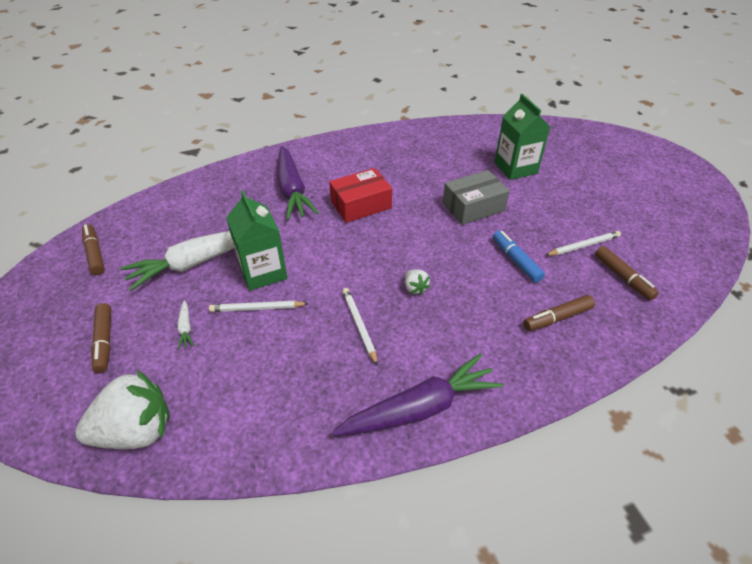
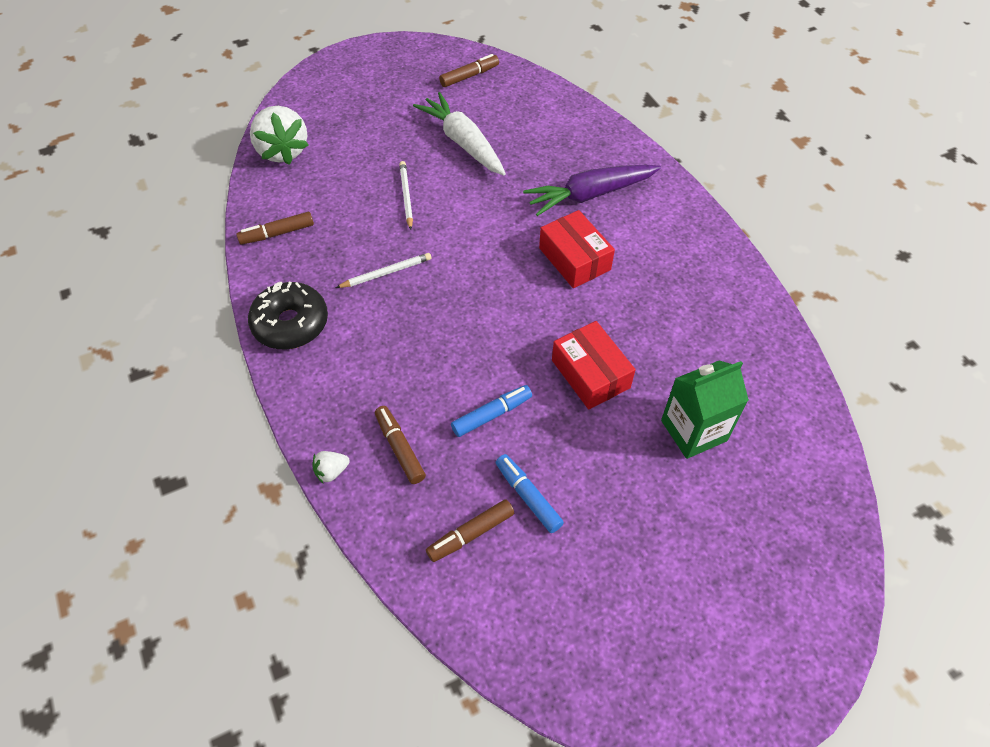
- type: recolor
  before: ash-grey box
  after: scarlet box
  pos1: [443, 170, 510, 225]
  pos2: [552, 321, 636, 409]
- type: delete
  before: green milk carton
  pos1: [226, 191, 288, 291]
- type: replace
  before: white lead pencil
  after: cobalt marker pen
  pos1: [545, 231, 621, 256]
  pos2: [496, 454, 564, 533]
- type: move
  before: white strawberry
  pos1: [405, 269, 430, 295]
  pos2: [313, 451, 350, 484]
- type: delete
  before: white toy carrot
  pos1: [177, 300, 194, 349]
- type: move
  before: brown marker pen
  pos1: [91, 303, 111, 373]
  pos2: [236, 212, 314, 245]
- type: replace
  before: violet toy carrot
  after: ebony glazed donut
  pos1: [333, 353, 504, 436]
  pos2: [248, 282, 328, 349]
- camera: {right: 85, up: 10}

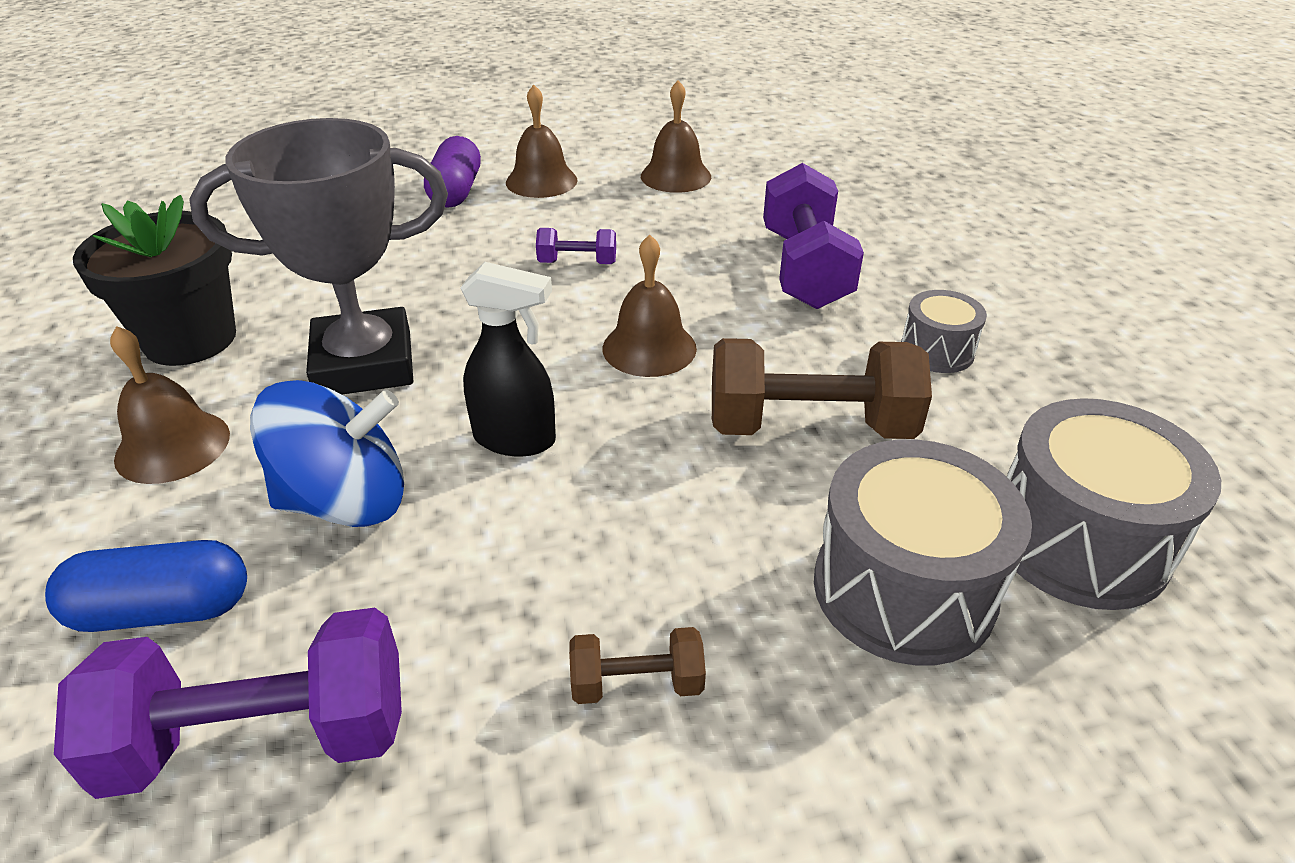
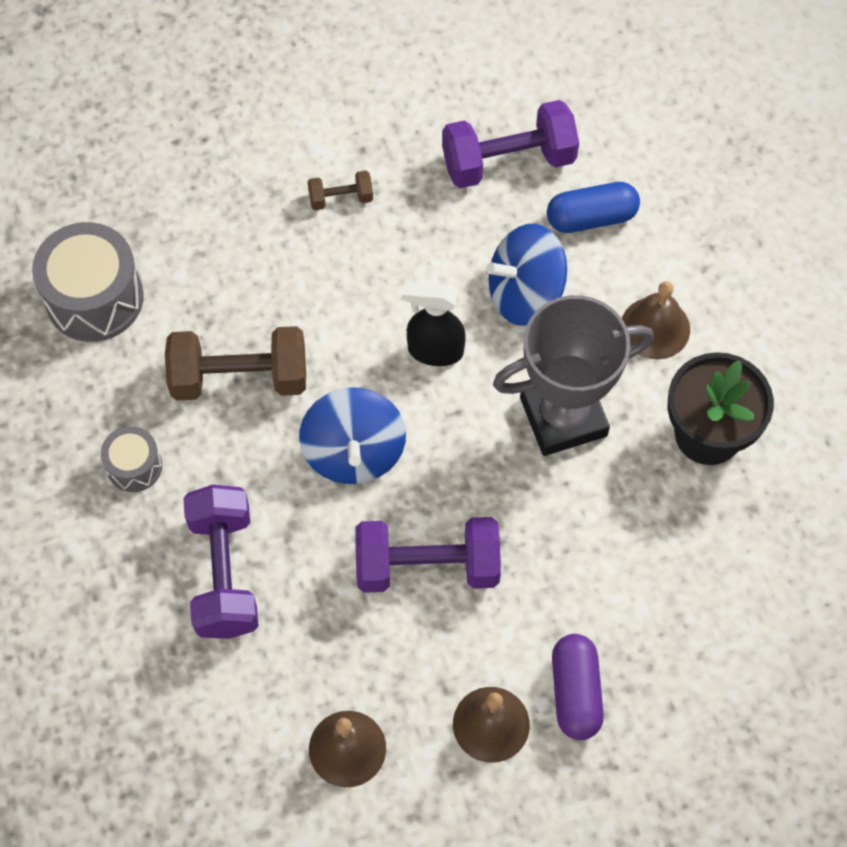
- type: resize
  before: violet free weight
  pos1: [536, 228, 616, 264]
  pos2: [355, 517, 501, 593]
  scale: 2.05
- type: replace
  before: brown hand bell
  after: cobalt spinning top
  pos1: [603, 234, 697, 377]
  pos2: [299, 388, 406, 484]
- type: delete
  before: ash-grey snare drum
  pos1: [814, 439, 1032, 666]
- camera: {right: 175, up: 25}

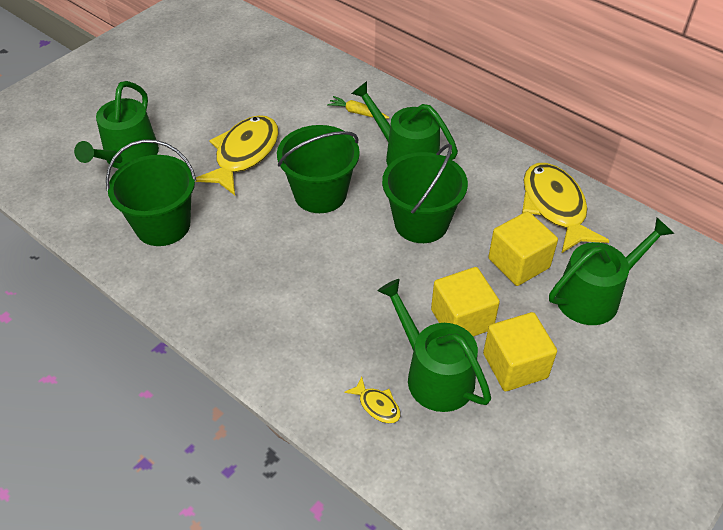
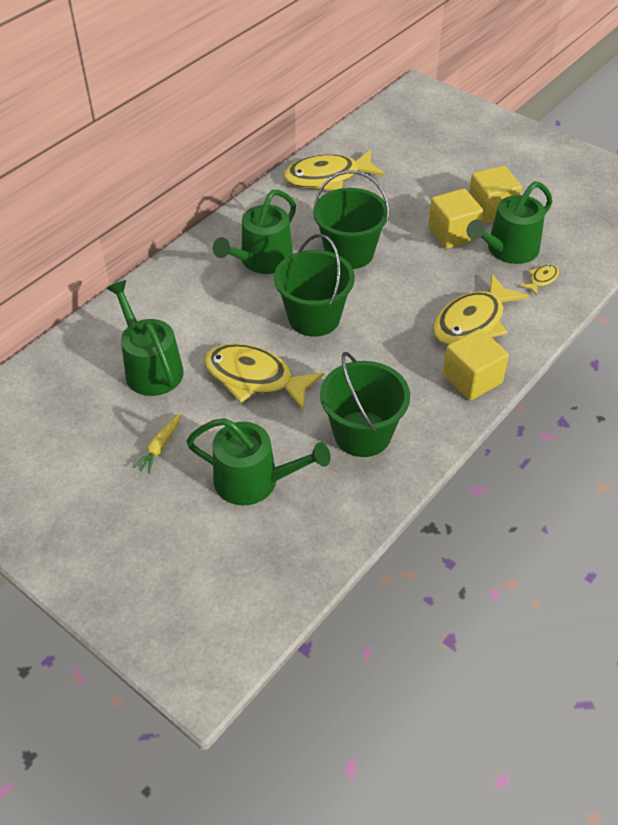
- type: move
  before: golden toy carrot
  pos1: [327, 96, 389, 119]
  pos2: [133, 413, 181, 474]
- type: move
  before: golden solid cube
  pos1: [488, 211, 558, 286]
  pos2: [443, 329, 509, 401]
- type: move
  before: green watering pot
  pos1: [549, 218, 674, 325]
  pos2: [106, 280, 184, 396]
- type: insert
  after: golden toy fish
  pos2: [433, 274, 529, 345]
- camera: {right: -90, up: 0}

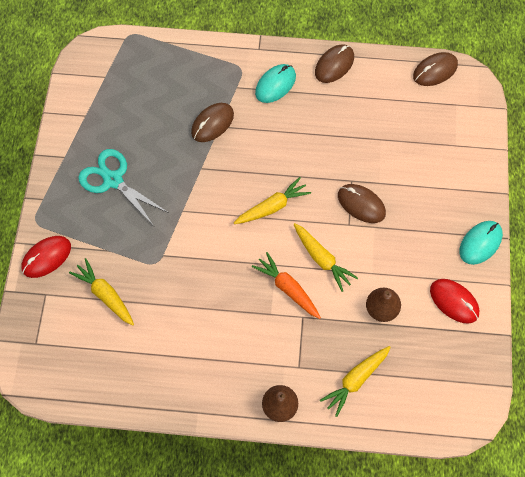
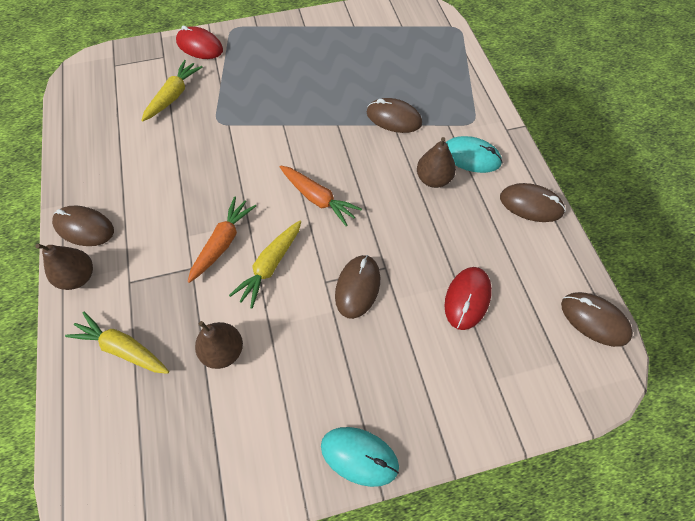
- type: delete
  before: teal pair of scissors
  pos1: [78, 149, 169, 226]
- type: recolor
  before: golden toy carrot
  after: bright orange toy carrot
  pos1: [234, 177, 311, 224]
  pos2: [280, 166, 362, 227]
- type: move
  before: scarlet mouse
  pos1: [430, 279, 479, 324]
  pos2: [444, 267, 492, 330]
- type: insert
  after: brown pear fruit
  pos2: [417, 137, 456, 188]
- type: insert
  after: brown mouse
  pos2: [52, 206, 114, 246]
- camera: {right: 70, up: -5}

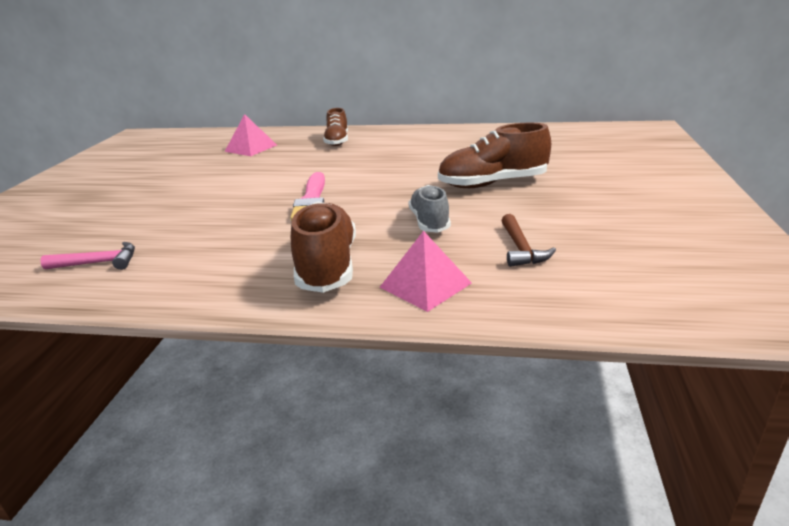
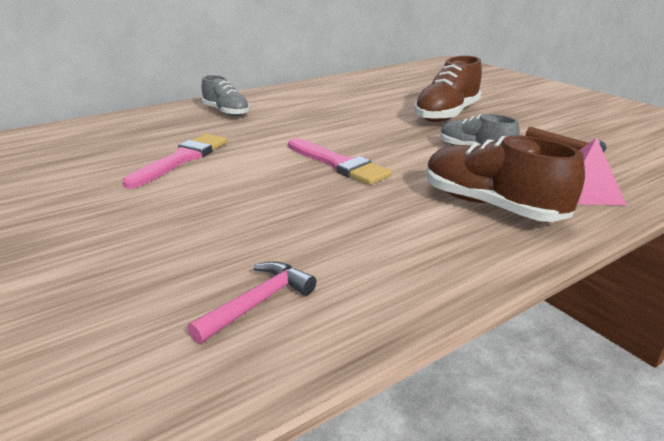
- type: recolor
  before: brown sneaker
  after: ash-grey sneaker
  pos1: [323, 108, 348, 146]
  pos2: [202, 75, 250, 116]
- type: delete
  before: pink pyramid
  pos1: [225, 114, 277, 156]
- type: insert
  after: pink paintbrush
  pos2: [123, 134, 227, 189]
- camera: {right: -45, up: 0}

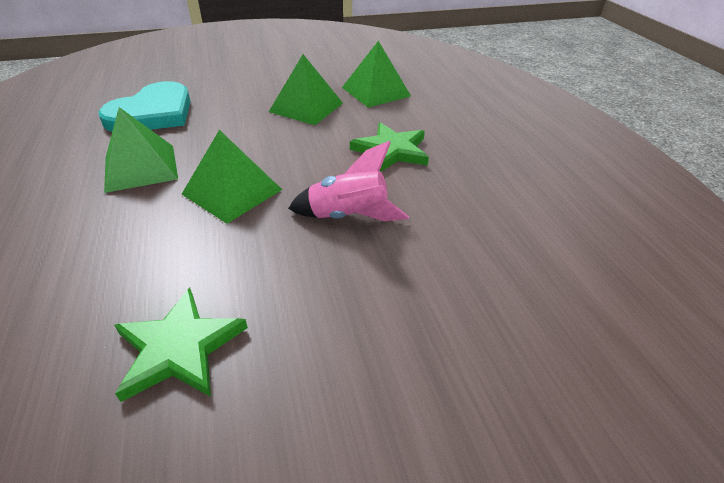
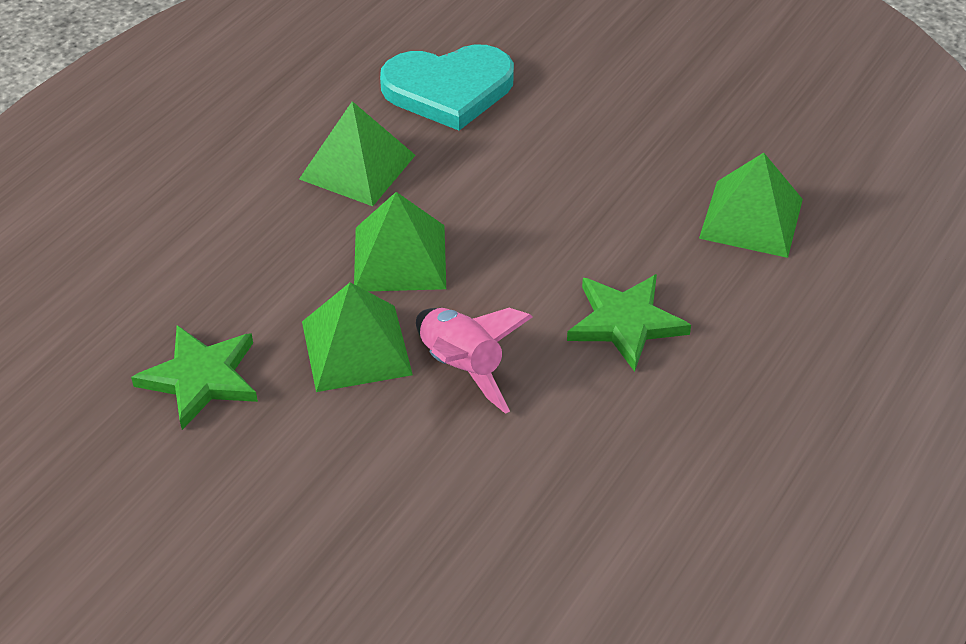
- type: move
  before: green pyramid
  pos1: [269, 54, 343, 125]
  pos2: [302, 282, 413, 392]
- camera: {right: 50, up: 5}

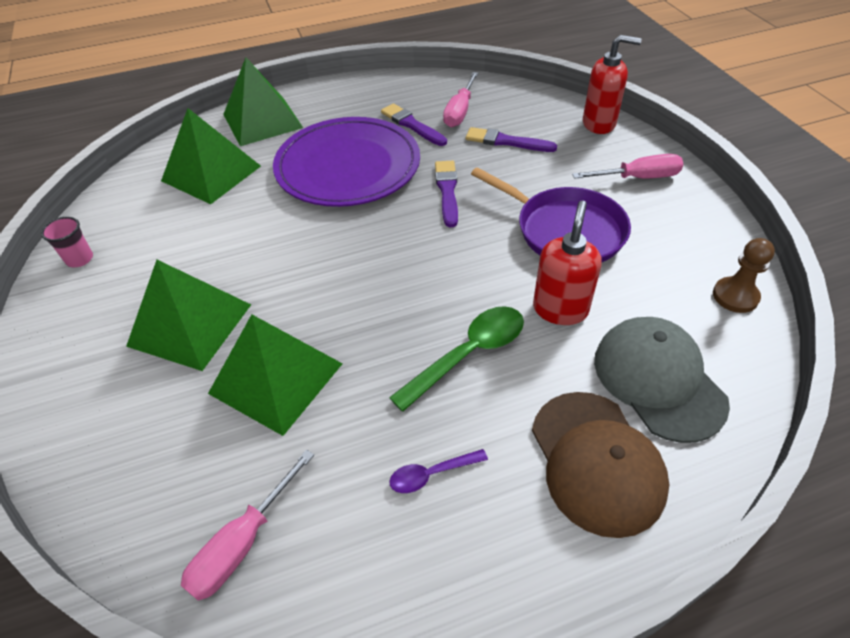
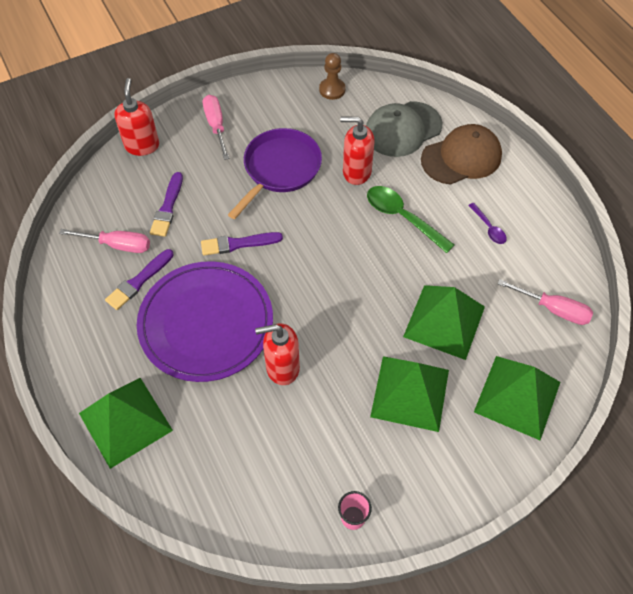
- type: move
  before: green pyramid
  pos1: [161, 108, 261, 204]
  pos2: [474, 356, 560, 440]
- type: insert
  after: scarlet pump bottle
  pos2: [255, 323, 300, 385]
- camera: {right: -100, up: 10}

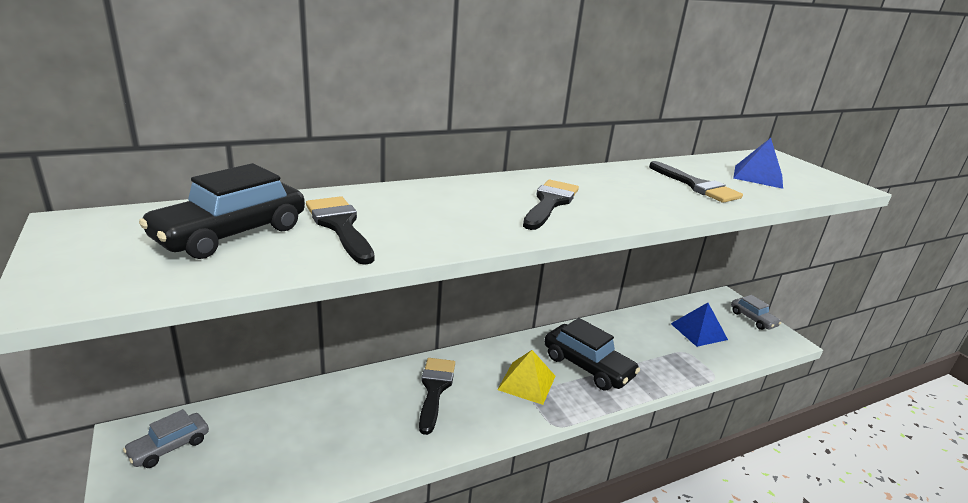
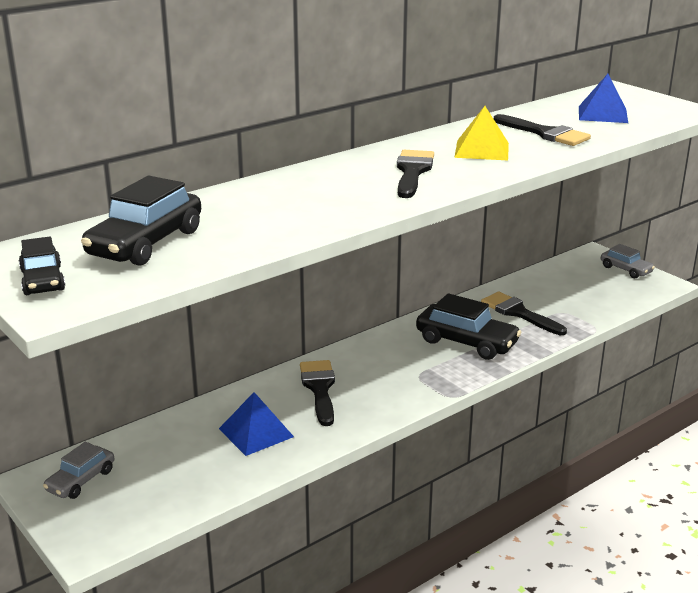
- type: move
  before: ebony paintbrush
  pos1: [306, 196, 375, 265]
  pos2: [481, 292, 567, 335]
- type: move
  before: cobalt pyramid
  pos1: [671, 303, 728, 347]
  pos2: [219, 392, 294, 456]
- type: move
  before: golden pyramid
  pos1: [497, 350, 555, 405]
  pos2: [454, 106, 509, 160]
- type: insert
  after: ebony toy car
  pos2: [19, 236, 65, 295]
- camera: {right: -10, up: 0}

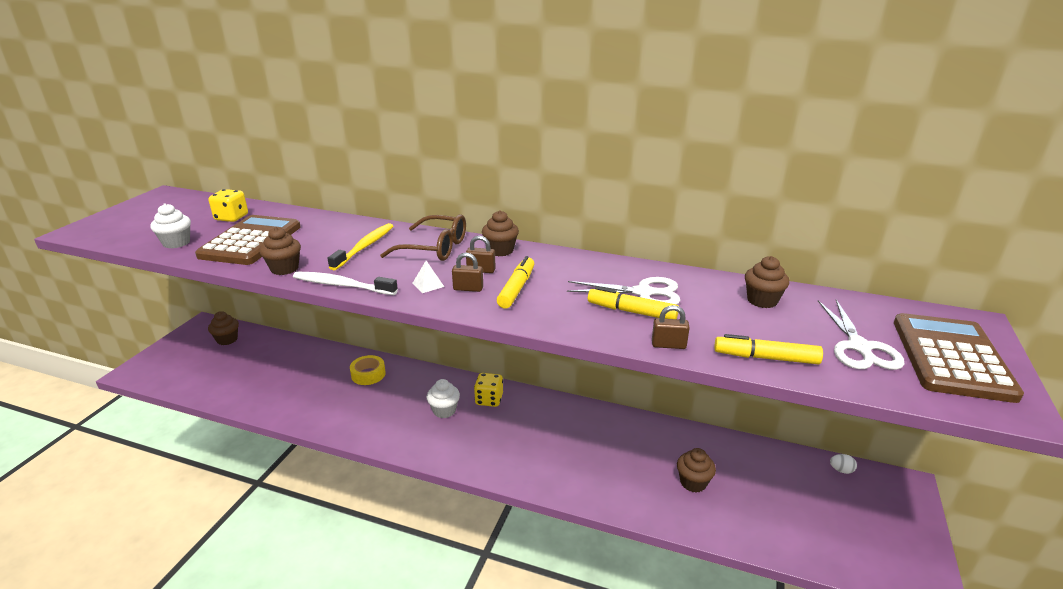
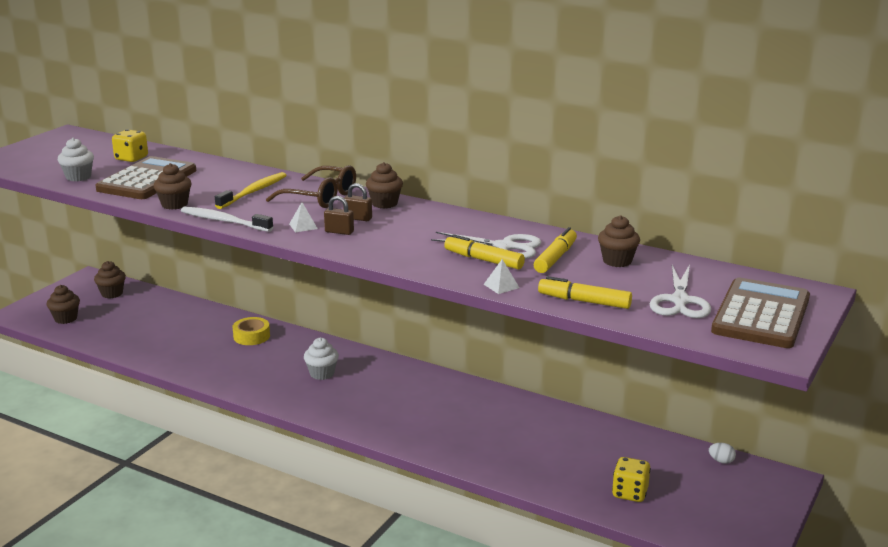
- type: move
  before: golden marker pen
  pos1: [497, 256, 534, 308]
  pos2: [534, 227, 577, 273]
- type: replace
  before: brown lock
  after: white pyramid
  pos1: [652, 305, 690, 349]
  pos2: [483, 259, 520, 294]
- type: move
  before: golden game die
  pos1: [474, 373, 503, 407]
  pos2: [612, 457, 651, 502]
- type: move
  before: brown fairy cake
  pos1: [677, 448, 716, 493]
  pos2: [47, 285, 80, 324]
- camera: {right: 10, up: -5}

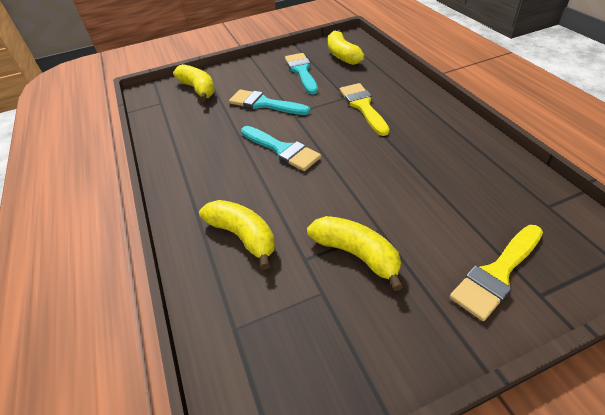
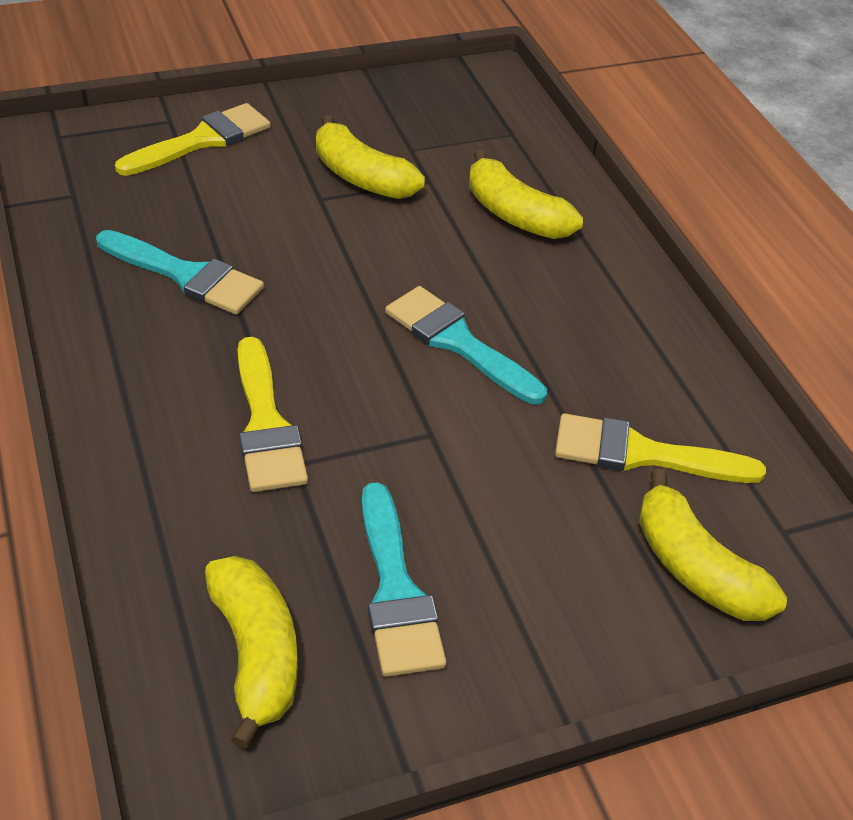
- type: move
  before: teal paintbrush
  pos1: [229, 89, 310, 115]
  pos2: [96, 230, 264, 315]
- type: insert
  after: golden paintbrush
  pos2: [555, 413, 766, 483]
- camera: {right: 175, up: 0}

